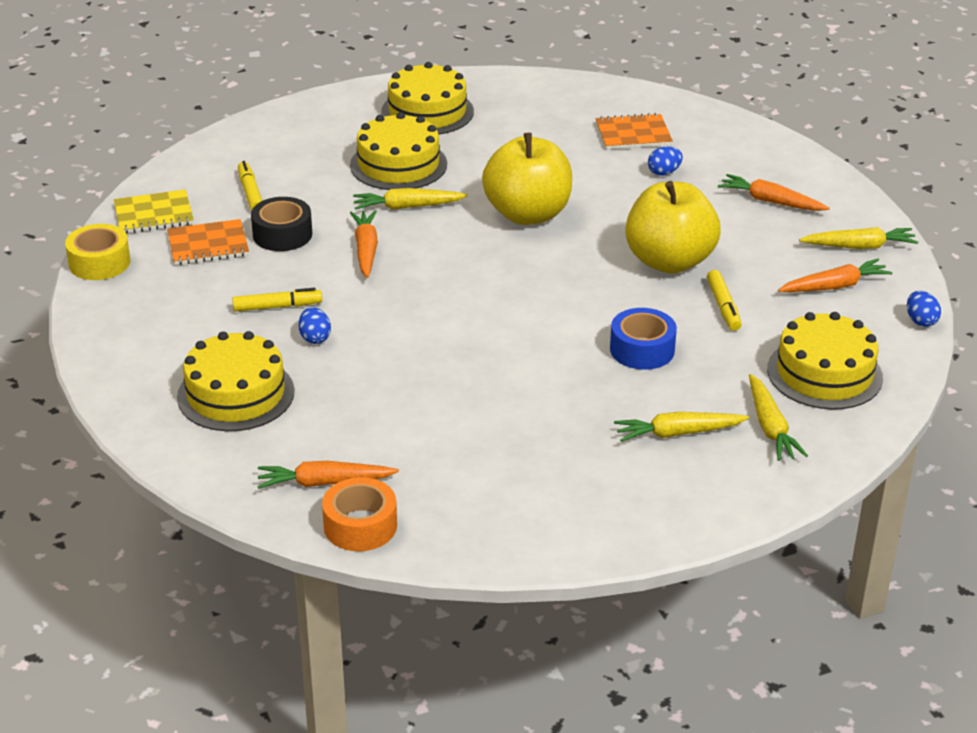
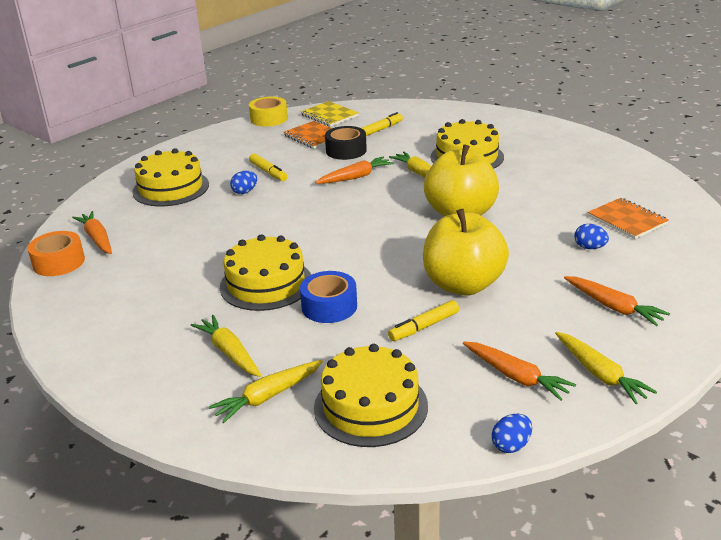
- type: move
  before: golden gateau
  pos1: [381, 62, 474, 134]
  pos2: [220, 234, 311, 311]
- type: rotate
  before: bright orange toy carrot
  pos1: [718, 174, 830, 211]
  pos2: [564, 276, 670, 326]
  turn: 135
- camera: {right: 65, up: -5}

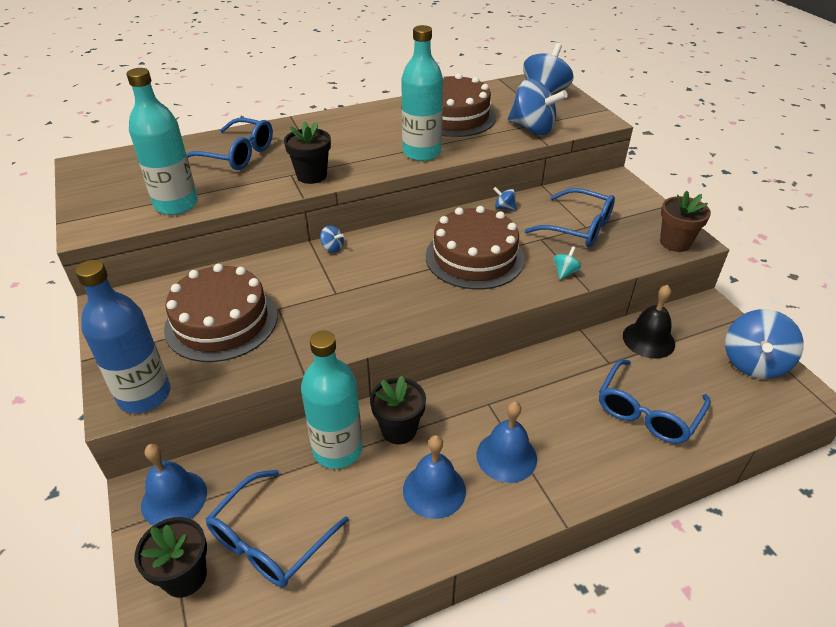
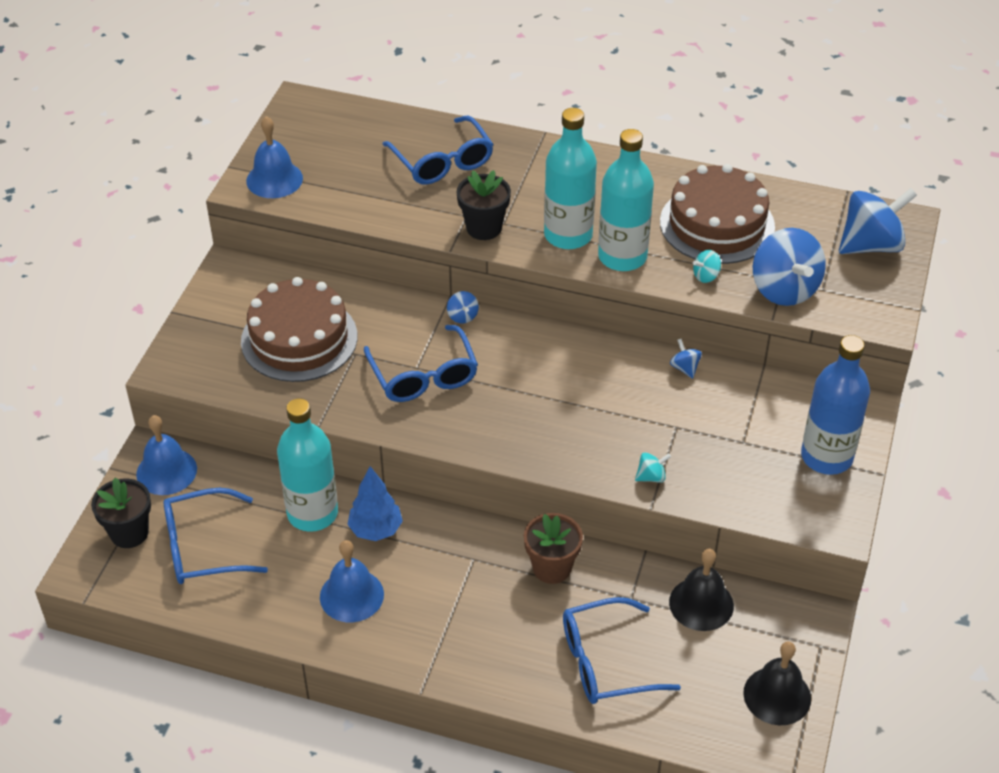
- type: move
  before: teal bottle
  pos1: [126, 68, 198, 215]
  pos2: [544, 108, 597, 249]
- type: move
  before: cobalt eyeglasses
  pos1: [524, 188, 615, 247]
  pos2: [364, 325, 478, 402]
- type: move
  before: brown potted plant
  pos1: [660, 190, 711, 252]
  pos2: [524, 513, 583, 584]
- type: delete
  before: brown gateau
  pos1: [426, 206, 525, 290]
- type: move
  before: cobalt bottle
  pos1: [75, 260, 171, 413]
  pos2: [801, 335, 870, 475]
- type: replace
  before: cobalt spinning top
  after: ebony hand bell
  pos1: [725, 309, 804, 379]
  pos2: [743, 641, 811, 725]
- type: replace
  before: ebony potted plant
  after: cobalt toy tree
  pos1: [370, 376, 426, 444]
  pos2: [347, 466, 403, 541]
- type: move
  before: cobalt hand bell
  pos1: [477, 401, 537, 483]
  pos2: [246, 116, 303, 198]
- type: insert
  after: teal spinning top
  pos2: [693, 250, 721, 283]
- camera: {right: 40, up: 5}

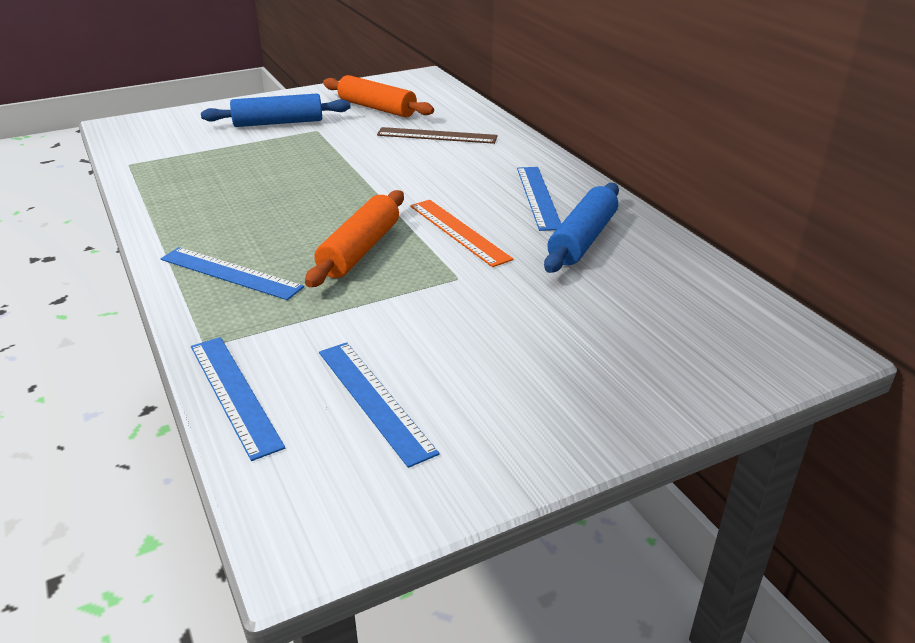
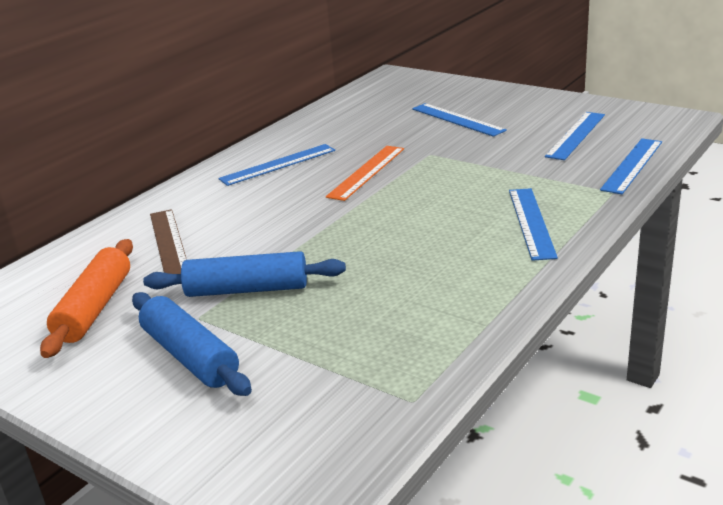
- type: move
  before: cobalt dough roller
  pos1: [544, 183, 619, 273]
  pos2: [143, 251, 346, 297]
- type: delete
  before: bright orange dough roller
  pos1: [305, 190, 404, 287]
- type: insert
  after: cobalt ruler
  pos2: [412, 103, 507, 137]
- camera: {right: -115, up: -5}

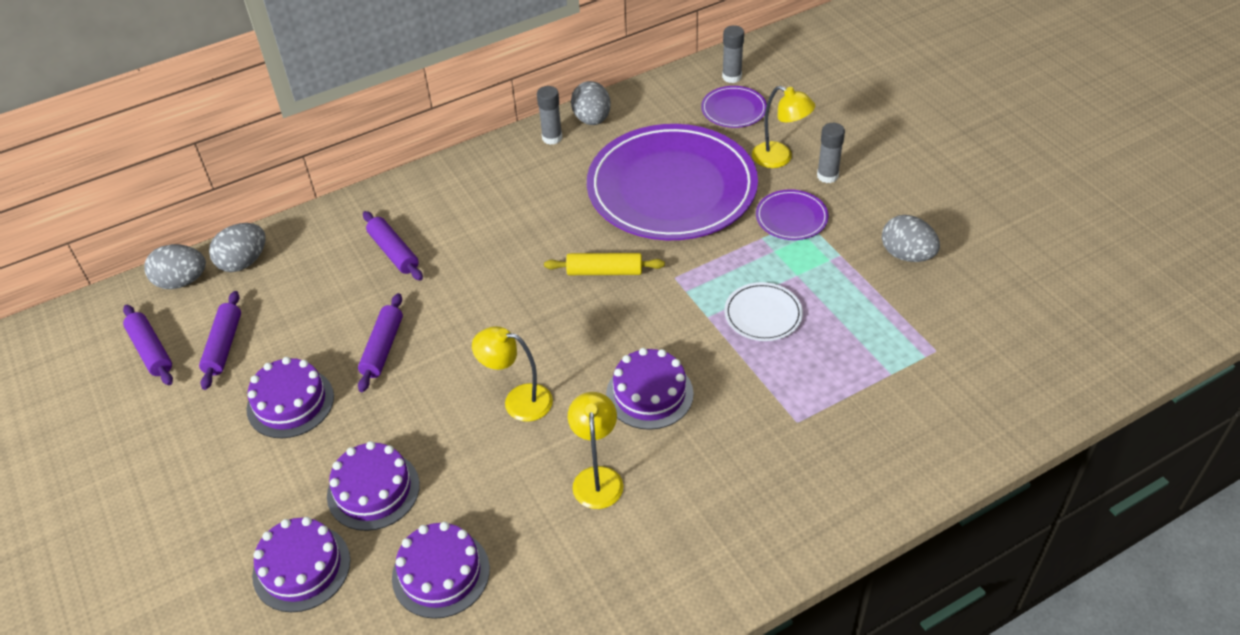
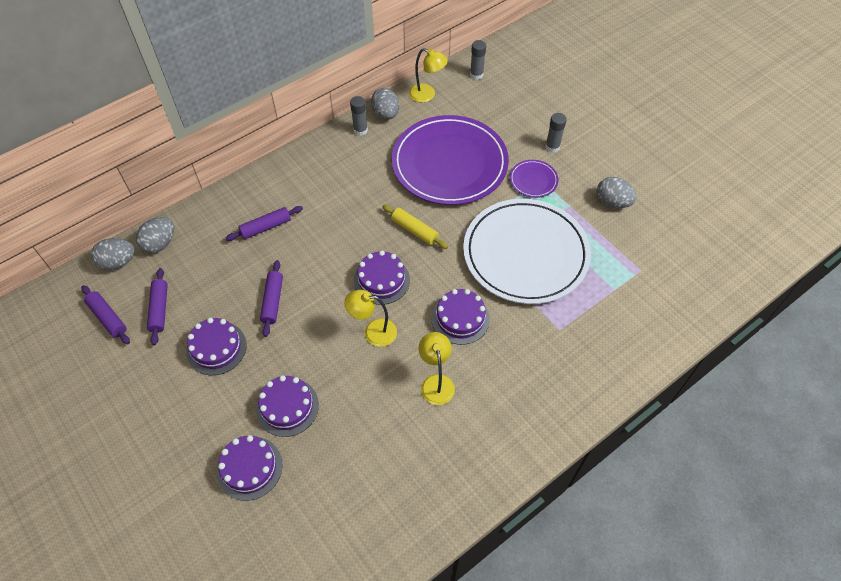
- type: delete
  before: violet dinner plate
  pos1: [701, 86, 767, 128]
- type: move
  before: golden lamp
  pos1: [752, 86, 815, 168]
  pos2: [409, 48, 448, 102]
- type: rotate
  before: violet dough roller
  pos1: [363, 211, 423, 281]
  pos2: [225, 206, 303, 241]
  turn: -75
- type: rotate
  before: golden dough roller
  pos1: [544, 253, 665, 275]
  pos2: [383, 205, 448, 249]
  turn: 45
- type: resize
  before: white dinner plate
  pos1: [724, 282, 803, 341]
  pos2: [463, 199, 591, 304]
  scale: 2.43
- type: move
  before: violet gateau
  pos1: [392, 522, 490, 619]
  pos2: [354, 251, 410, 305]
- camera: {right: -10, up: 10}

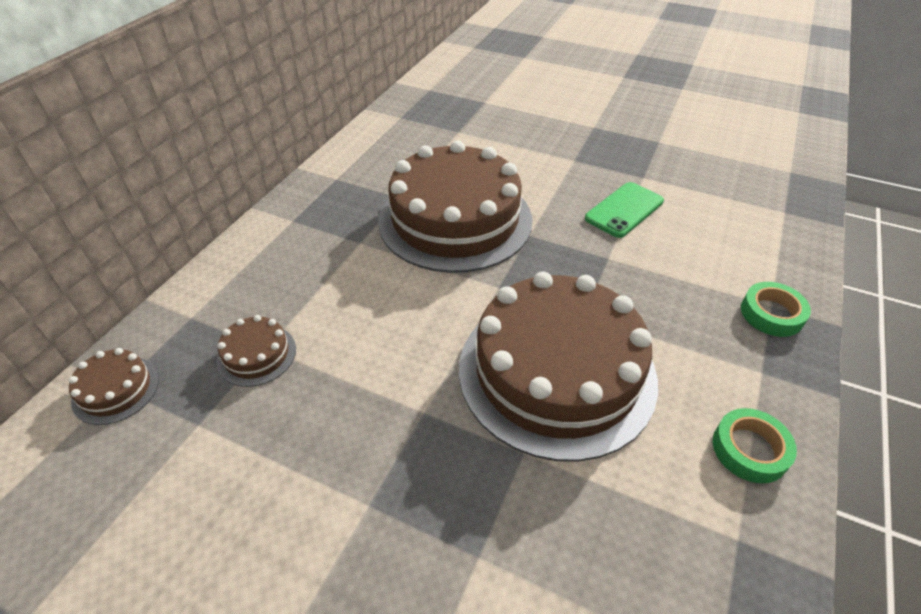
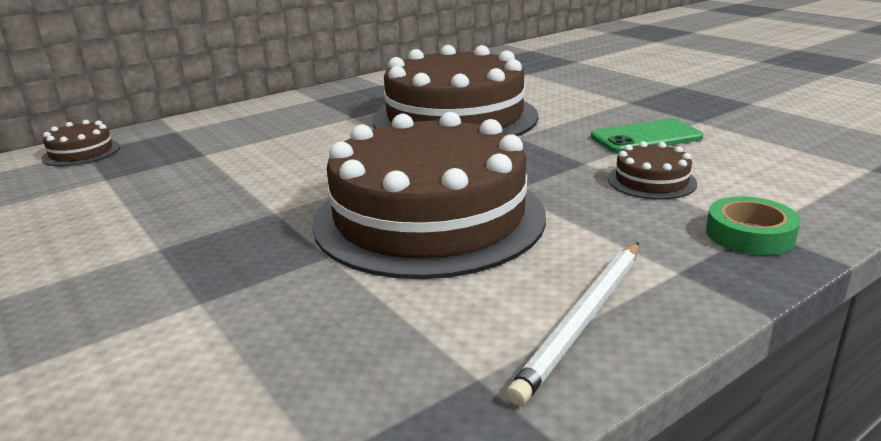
- type: move
  before: brown gateau
  pos1: [216, 315, 296, 387]
  pos2: [608, 141, 697, 200]
- type: replace
  before: green sticky tape
  after: white lead pencil
  pos1: [713, 408, 797, 483]
  pos2: [506, 242, 639, 406]
- camera: {right: 30, up: -20}

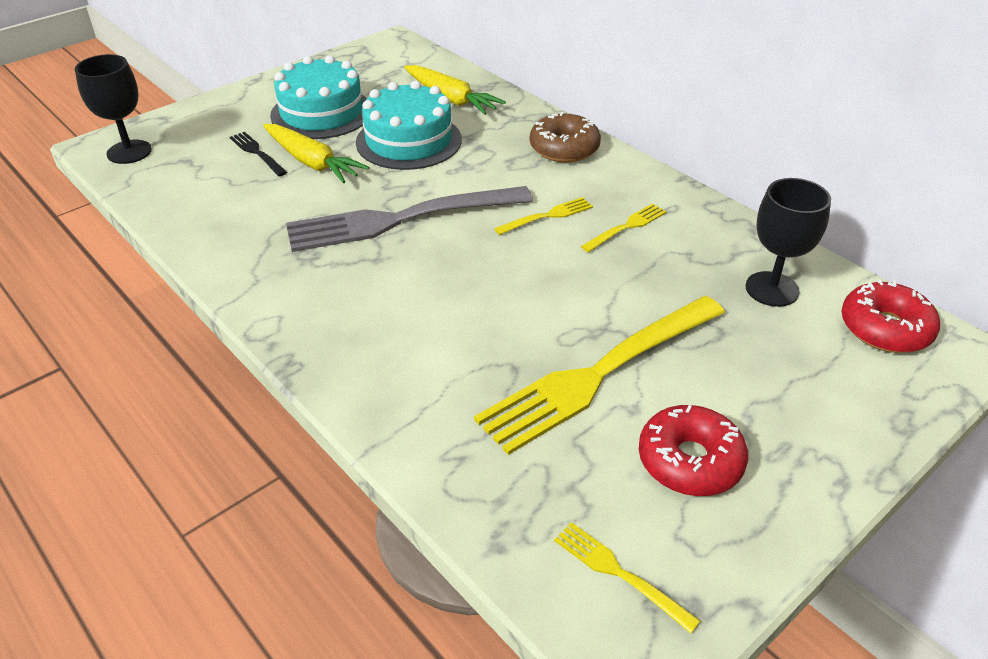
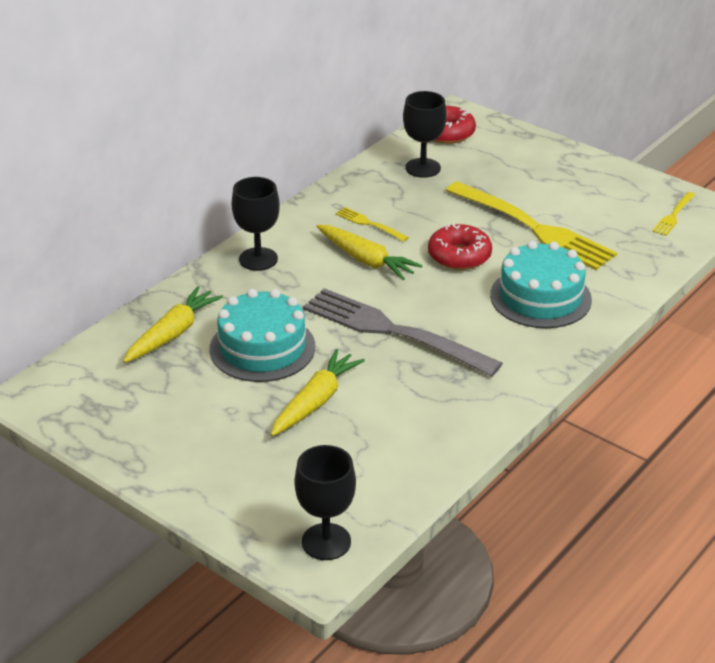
- type: move
  before: teal gateau
  pos1: [270, 55, 367, 139]
  pos2: [490, 241, 592, 328]
- type: replace
  before: brown glazed donut
  after: ebony wine glass
  pos1: [530, 112, 601, 163]
  pos2: [232, 177, 280, 271]
- type: delete
  before: ebony table fork
  pos1: [230, 132, 287, 176]
- type: rotate
  before: ash-grey table fork
  pos1: [286, 186, 533, 252]
  pos2: [303, 288, 503, 376]
  turn: 150
- type: replace
  before: golden table fork
  after: golden toy carrot
  pos1: [494, 197, 593, 235]
  pos2: [316, 225, 423, 280]
- type: move
  before: scarlet glazed donut
  pos1: [639, 405, 748, 496]
  pos2: [428, 223, 492, 270]
- camera: {right: -100, up: -5}

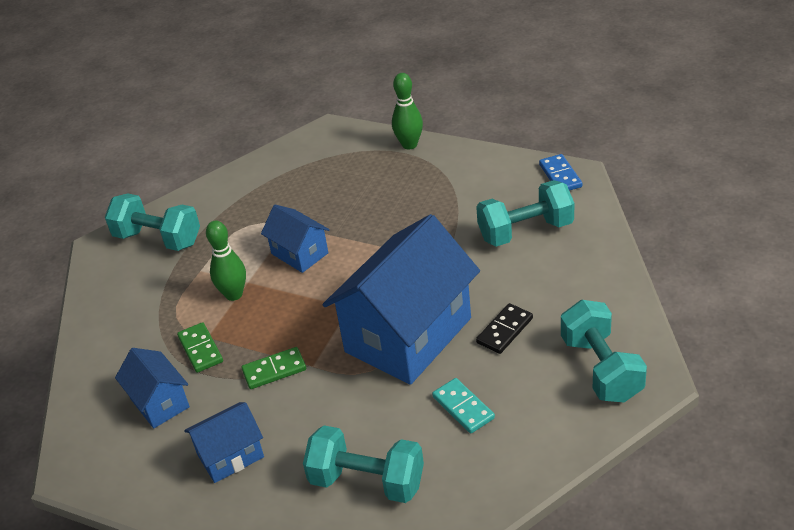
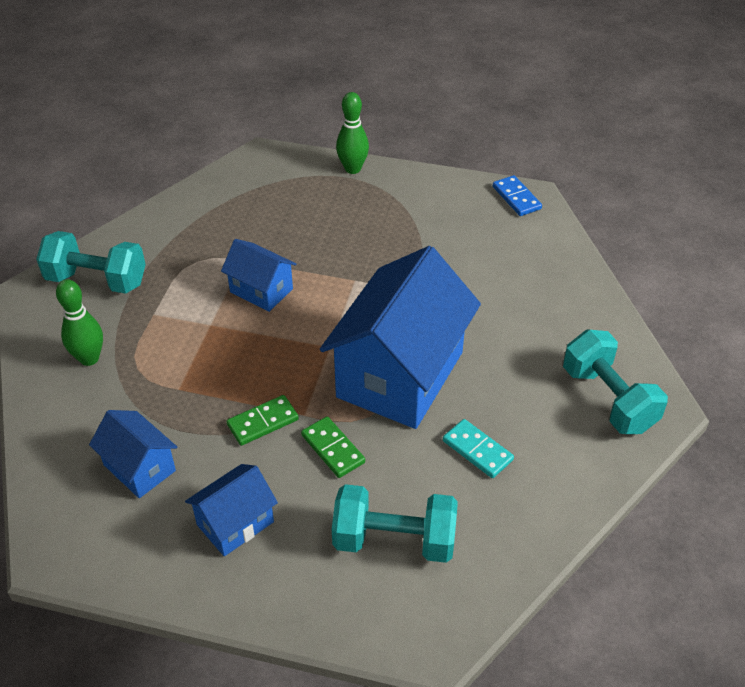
- type: delete
  before: teal free weight
  pos1: [476, 180, 574, 247]
- type: move
  before: green bowling pin
  pos1: [206, 221, 246, 301]
  pos2: [56, 279, 103, 366]
- type: delete
  before: ebony domino tile
  pos1: [476, 303, 533, 354]
- type: move
  before: green domino tile
  pos1: [177, 322, 223, 373]
  pos2: [301, 416, 365, 478]
- camera: {right: -15, up: 5}

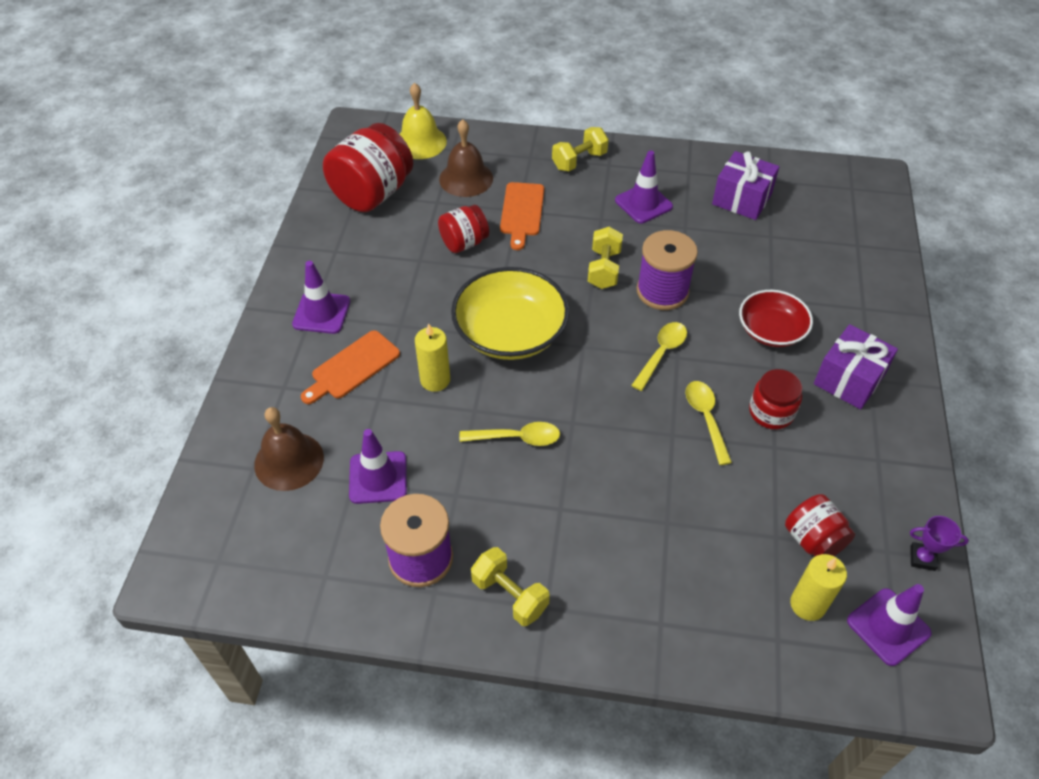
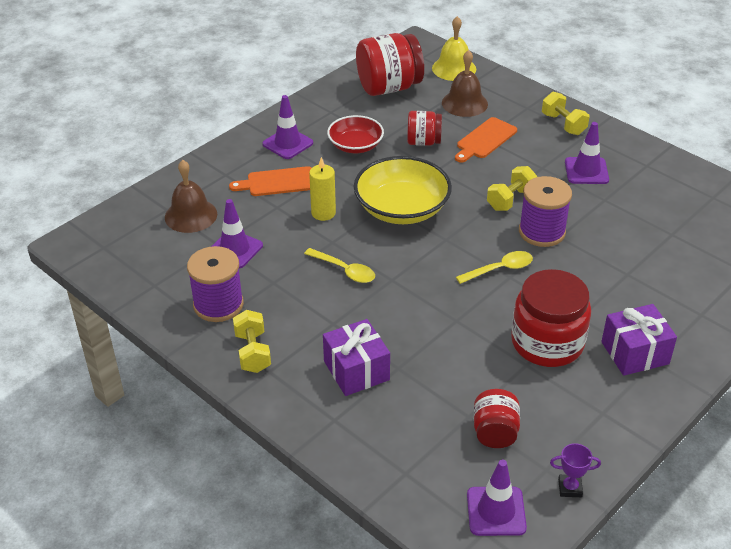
- type: rotate
  before: golden free weight
  pos1: [552, 127, 609, 171]
  pos2: [542, 92, 589, 135]
  turn: 60
- type: move
  before: violet gift
  pos1: [712, 151, 779, 220]
  pos2: [323, 319, 390, 396]
- type: move
  before: scarlet serving bowl
  pos1: [739, 290, 813, 347]
  pos2: [327, 115, 384, 153]
- type: resize
  before: scarlet preserve jar
  pos1: [749, 369, 803, 429]
  pos2: [511, 269, 591, 367]
  scale: 1.77
- type: delete
  before: golden tablespoon
  pos1: [686, 381, 732, 465]
- type: rotate
  before: violet prize cup
  pos1: [910, 516, 969, 571]
  pos2: [550, 443, 601, 497]
  turn: -45
- type: delete
  before: golden pillar candle
  pos1: [790, 554, 847, 621]
- camera: {right: 35, up: -10}

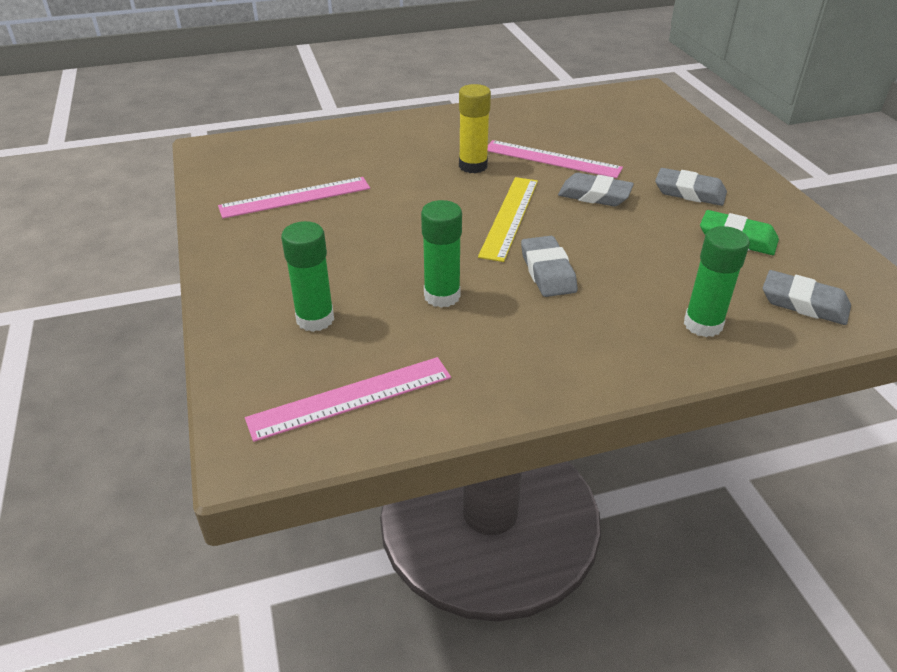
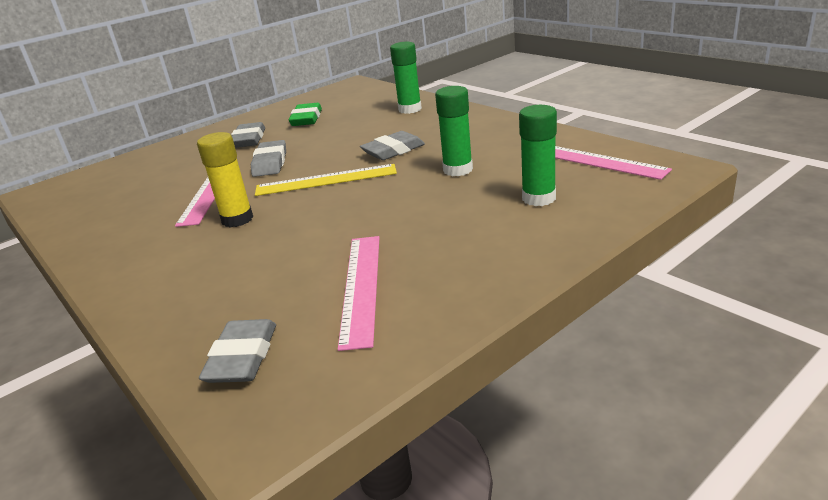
- type: rotate
  before: pink ruler
  pos1: [218, 177, 370, 218]
  pos2: [338, 236, 380, 351]
  turn: 45
- type: move
  before: ash-grey eraser
  pos1: [763, 270, 851, 325]
  pos2: [199, 319, 276, 383]
- camera: {right: -110, up: -10}

